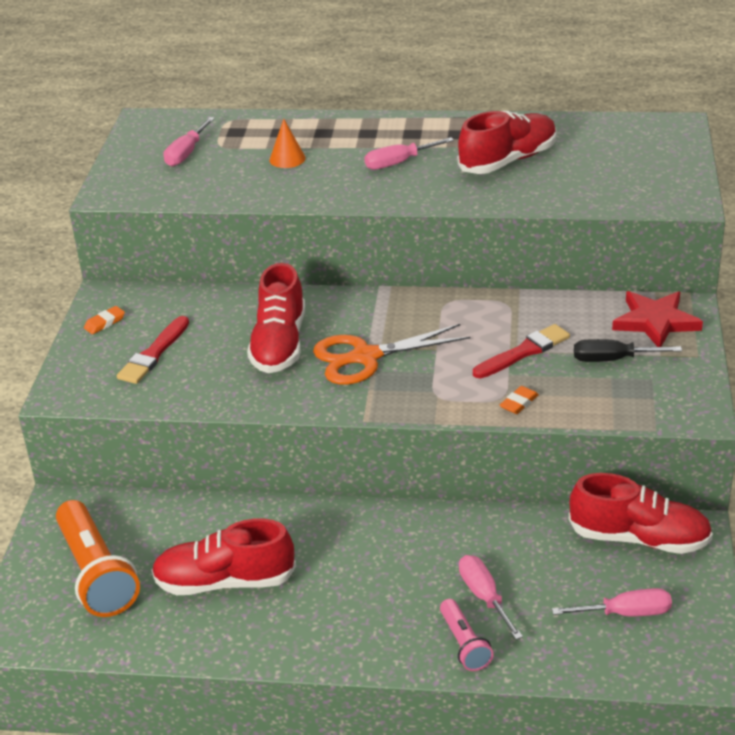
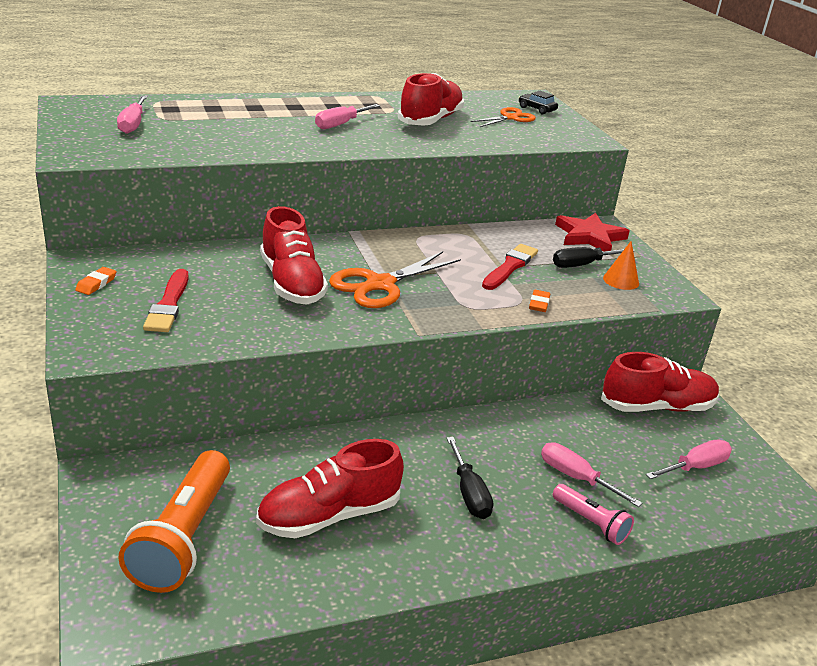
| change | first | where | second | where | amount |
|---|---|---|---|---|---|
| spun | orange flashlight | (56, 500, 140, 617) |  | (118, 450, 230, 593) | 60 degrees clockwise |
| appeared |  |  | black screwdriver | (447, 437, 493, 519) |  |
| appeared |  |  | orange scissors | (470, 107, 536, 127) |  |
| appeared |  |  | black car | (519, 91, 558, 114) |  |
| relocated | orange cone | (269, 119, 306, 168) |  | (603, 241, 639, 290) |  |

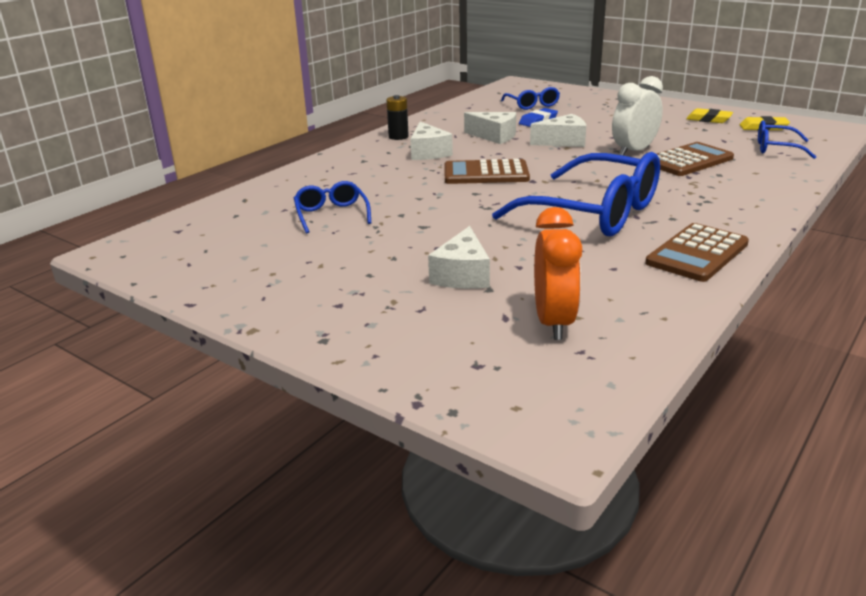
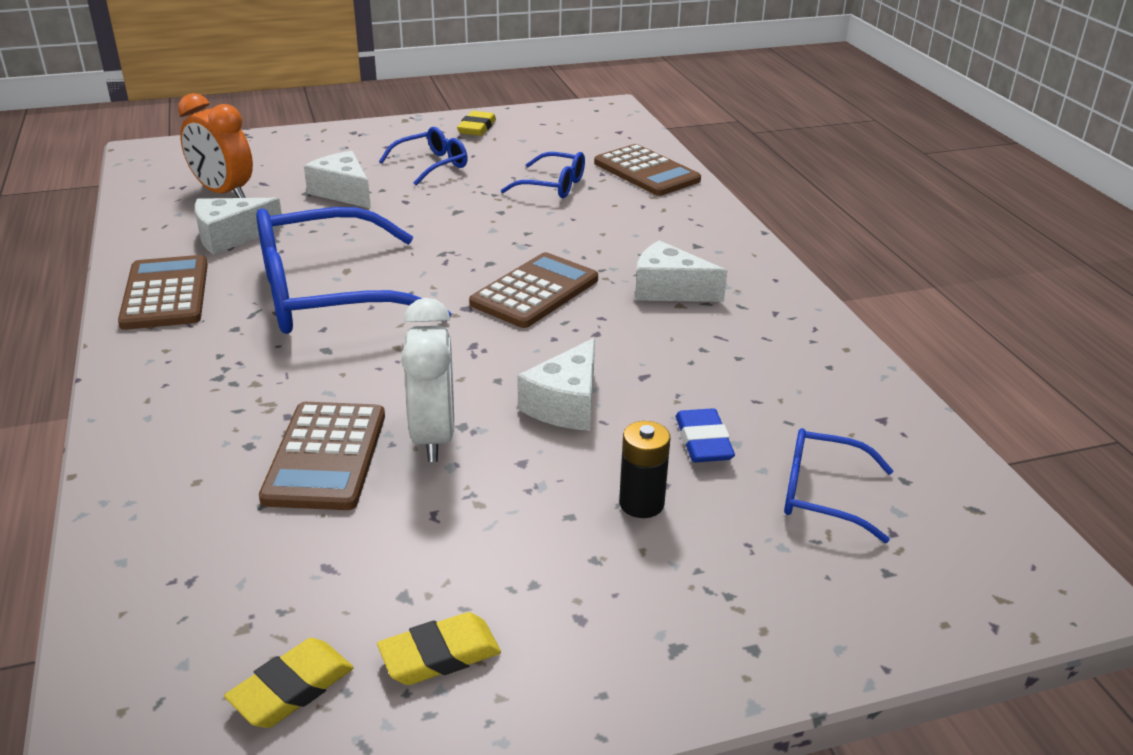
| change | first | where | second | where | amount |
|---|---|---|---|---|---|
| relocated | white cheese | (464, 112, 516, 144) |  | (195, 198, 284, 255) |  |
| relocated | blue glasses | (758, 120, 816, 159) |  | (379, 127, 468, 185) |  |
| appeared |  |  | yellow eraser | (457, 111, 496, 136) |  |
| appeared |  |  | brown calculator | (594, 144, 701, 196) |  |
| relocated | black battery | (386, 95, 409, 140) |  | (619, 421, 670, 518) |  |

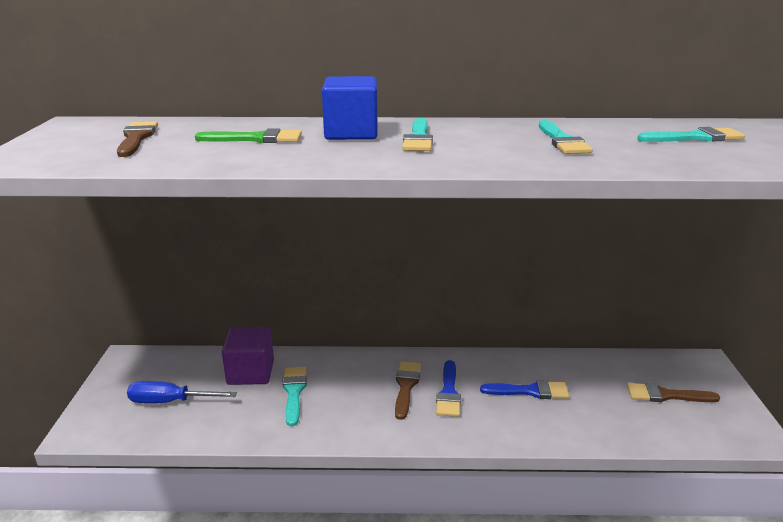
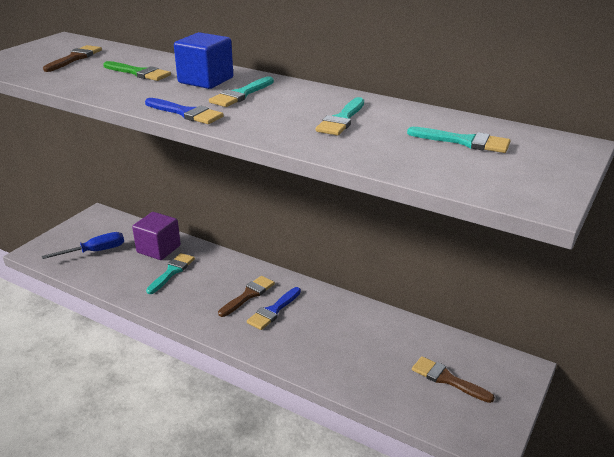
| change | first | where | second | where | amount |
|---|---|---|---|---|---|
| spun | blue screwdriver | (127, 381, 237, 403) |  | (42, 232, 124, 259) | 120 degrees clockwise |
| relocated | blue brush | (480, 380, 569, 399) |  | (145, 98, 224, 124) |  |

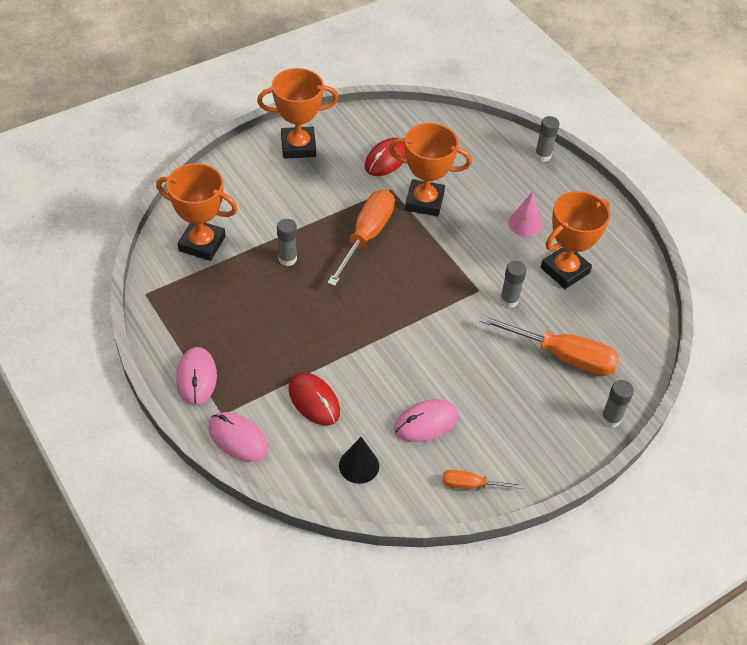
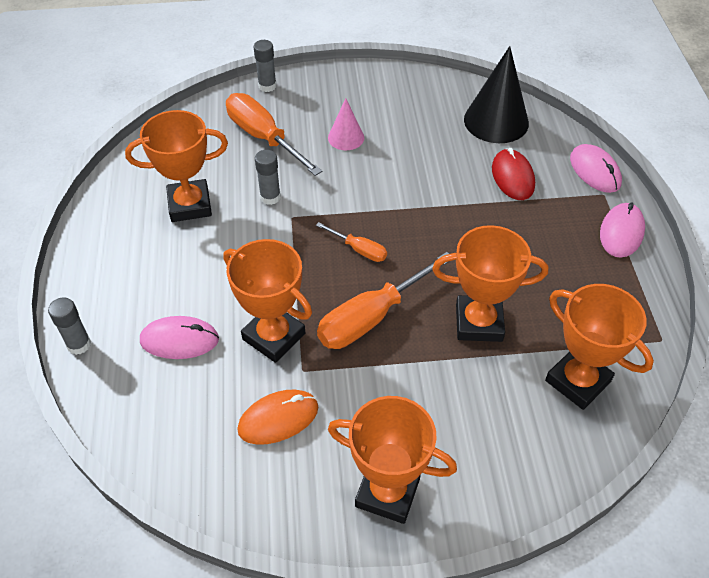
| change | first | where | second | where | amount |
|---|---|---|---|---|---|
| relocated | pink mouse | (394, 399, 458, 442) |  | (140, 316, 219, 359) |  |
| colour | red mouse | (365, 138, 406, 176) | orange mouse | (238, 390, 318, 445) |  |
| relocated | orange screwdriver | (443, 470, 523, 489) |  | (316, 222, 387, 262) |  |
| relocated | pink cone | (509, 191, 542, 237) |  | (328, 98, 364, 150) |  |
| exchanged | grey glue stick | (277, 219, 297, 266) | orange trophy | (432, 225, 548, 342) |  |
| size | black cone | (339, 437, 379, 484) |  | (464, 46, 529, 143) | x1.80 |

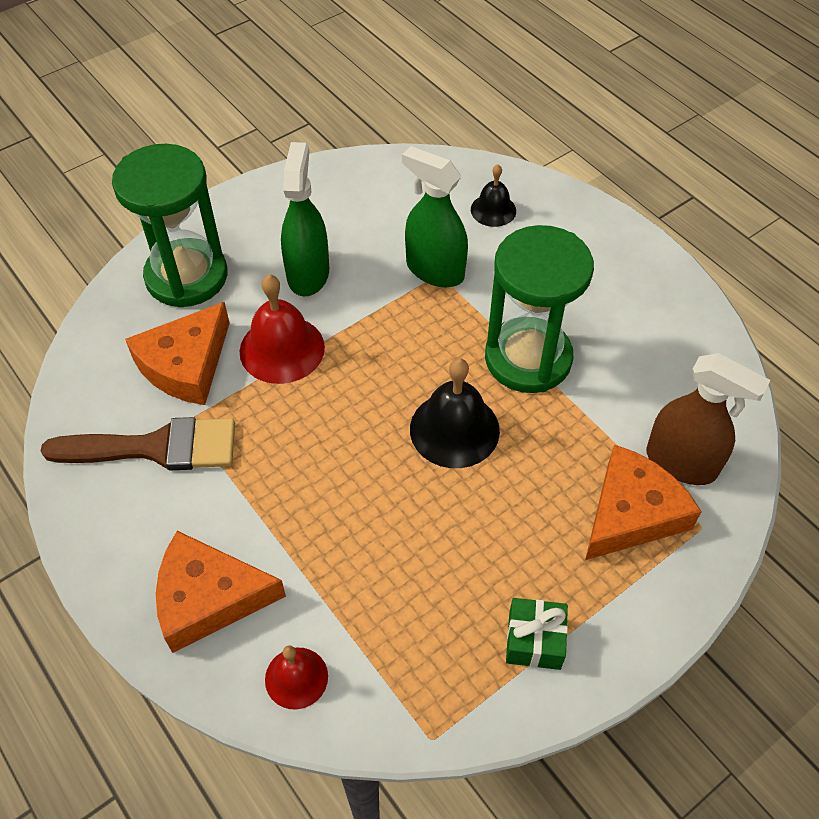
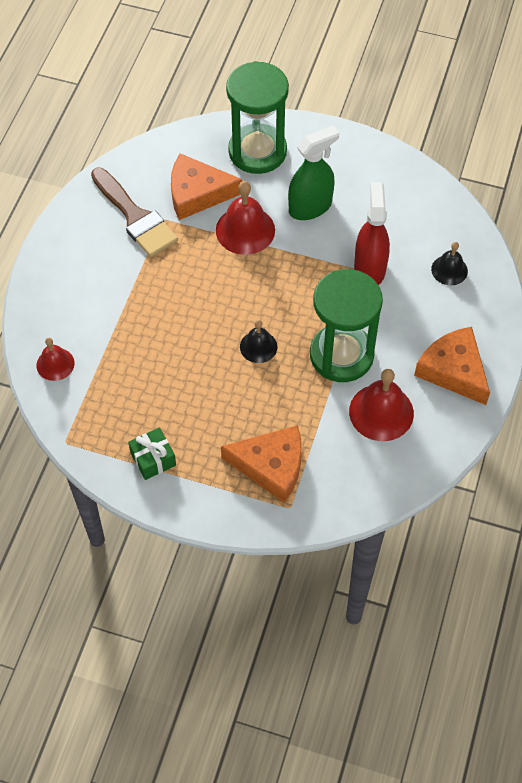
| change | first | where | second | where | amount |
|---|---|---|---|---|---|
| size | black bell | (410, 358, 500, 468) |  | (240, 320, 278, 363) | x0.60 |
| appeared |  |  | red bell | (349, 369, 414, 441) |  |
| colour | green spray bottle | (402, 146, 468, 287) | red spray bottle | (354, 182, 390, 285) |  |
| relocated | orange cheese | (156, 531, 286, 653) |  | (414, 327, 490, 405) |  |
| missing | brown spray bottle | (646, 353, 770, 485) |  |  |  |

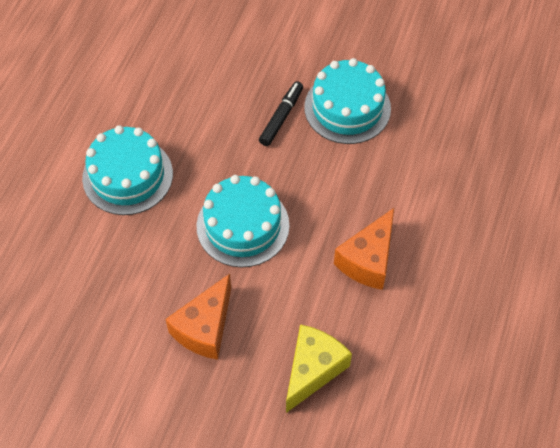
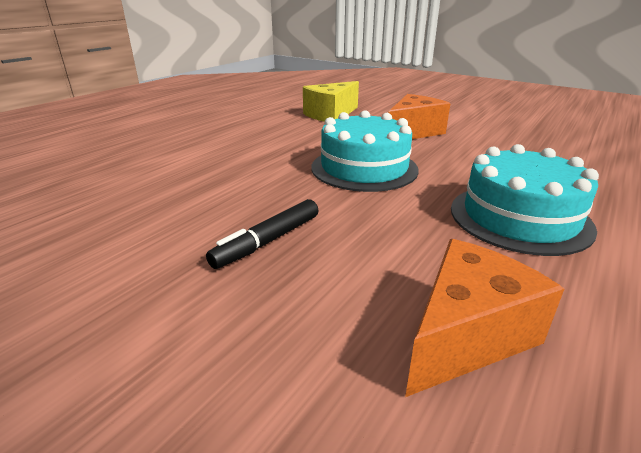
| change | first | where | second | where | amount |
|---|---|---|---|---|---|
| relocated | orange cheese | (334, 208, 394, 290) |  | (405, 239, 564, 397) |  |
| missing | turquoise cake | (304, 58, 391, 144) |  |  |  |

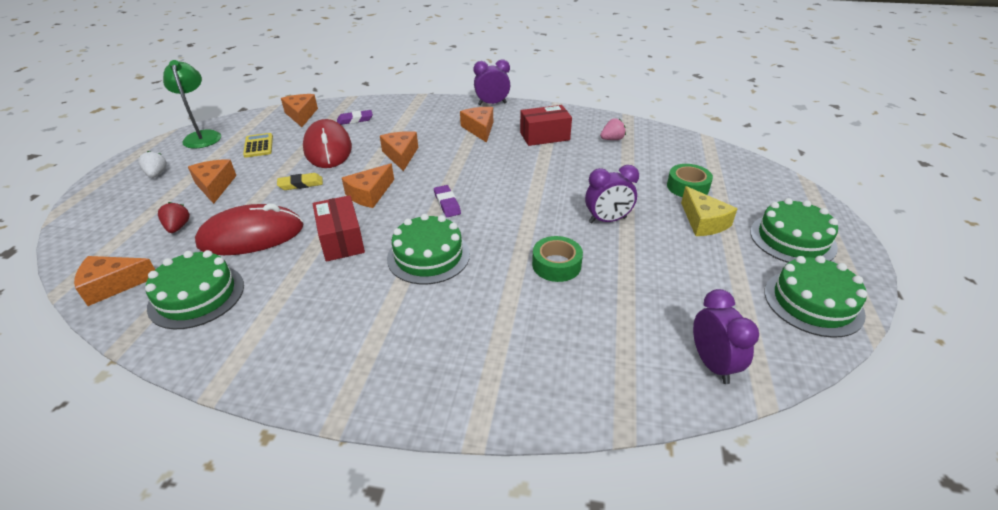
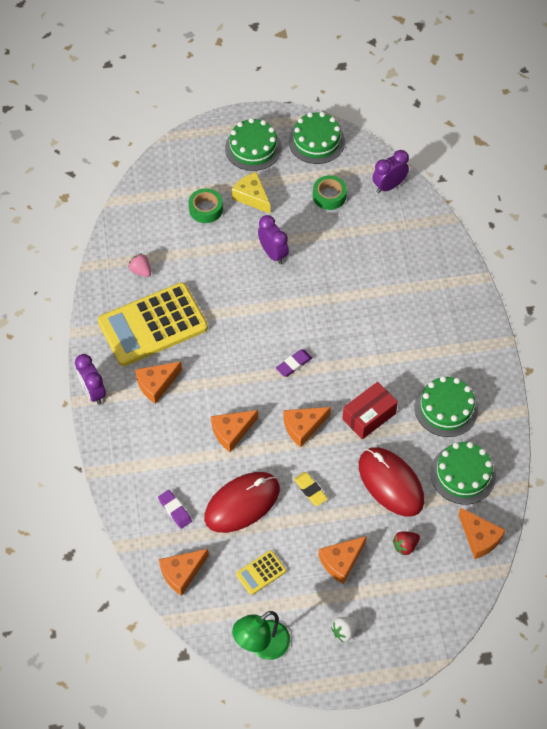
| change | first | where | second | where | amount |
|---|---|---|---|---|---|
| exchanged | red box | (520, 105, 572, 146) | yellow calculator | (98, 283, 208, 366) |  |
| spun | yellow cheese | (681, 186, 738, 236) |  | (231, 172, 270, 213) | 90 degrees counterclockwise |
| spun | orange cheese | (342, 163, 394, 208) |  | (283, 407, 331, 447) | 135 degrees clockwise |
| relocated | green tape | (532, 236, 583, 282) |  | (313, 175, 347, 210) |  |
| relocated | green cake | (387, 214, 470, 284) |  | (415, 376, 478, 437) |  |

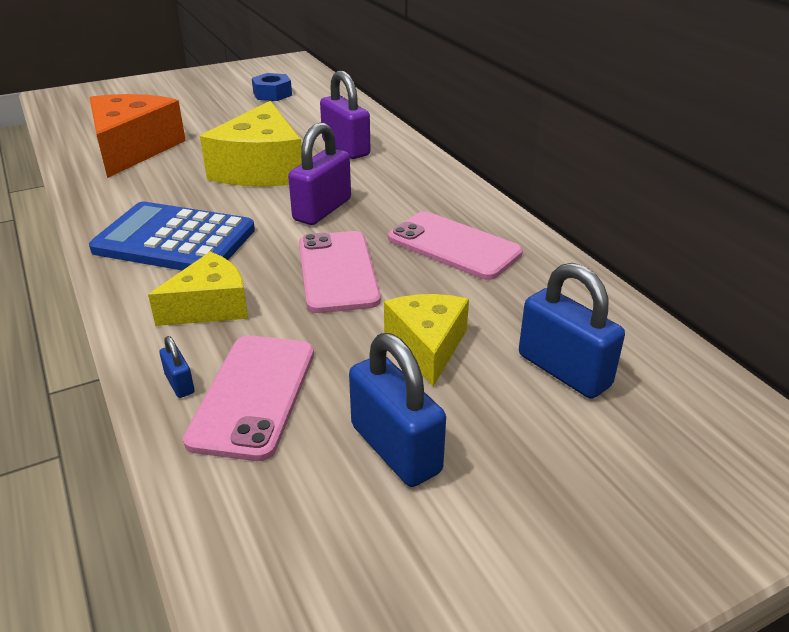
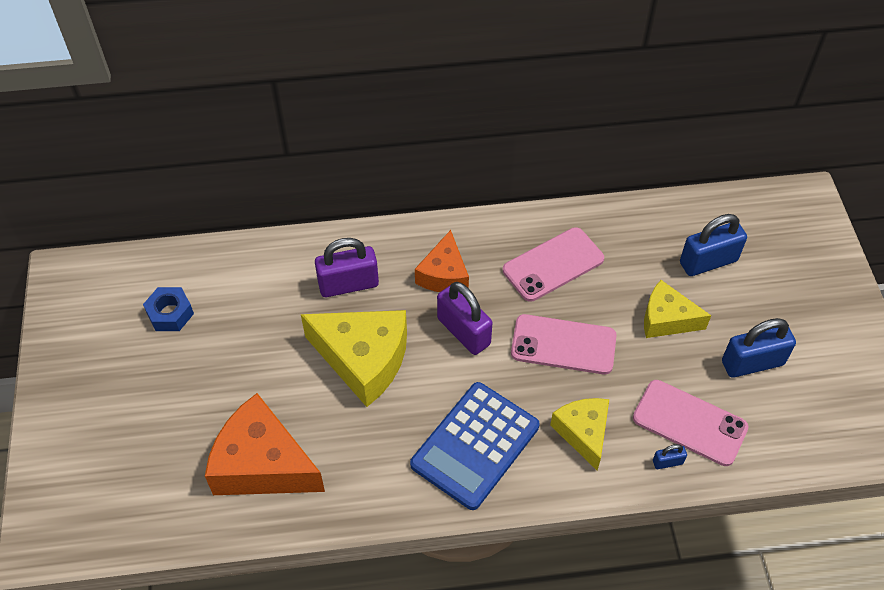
| change | first | where | second | where | amount |
|---|---|---|---|---|---|
| appeared |  |  | orange cheese | (415, 230, 469, 292) |  |

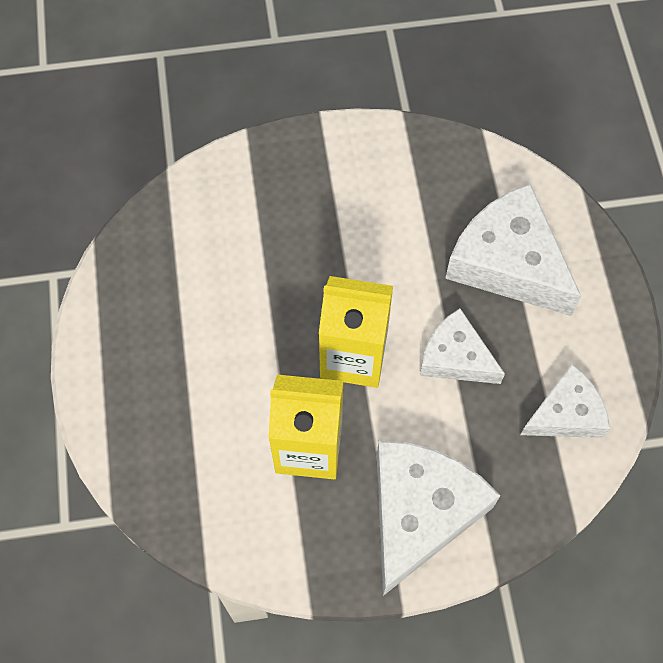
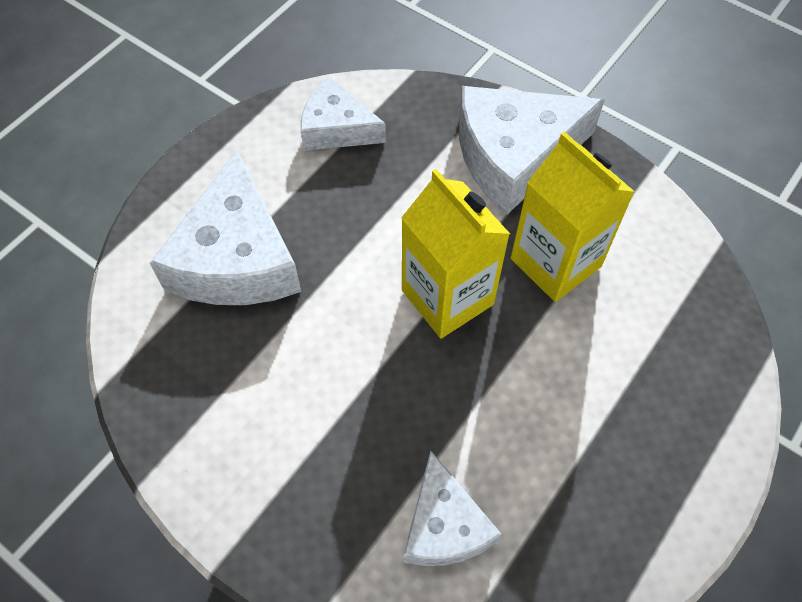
| change | first | where | second | where | amount |
|---|---|---|---|---|---|
| relocated | white cheese | (420, 308, 505, 384) |  | (403, 451, 501, 566) |  |

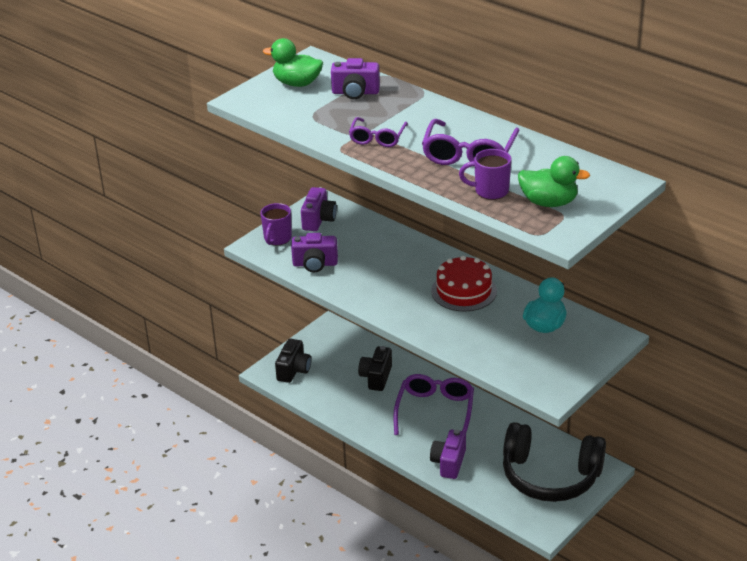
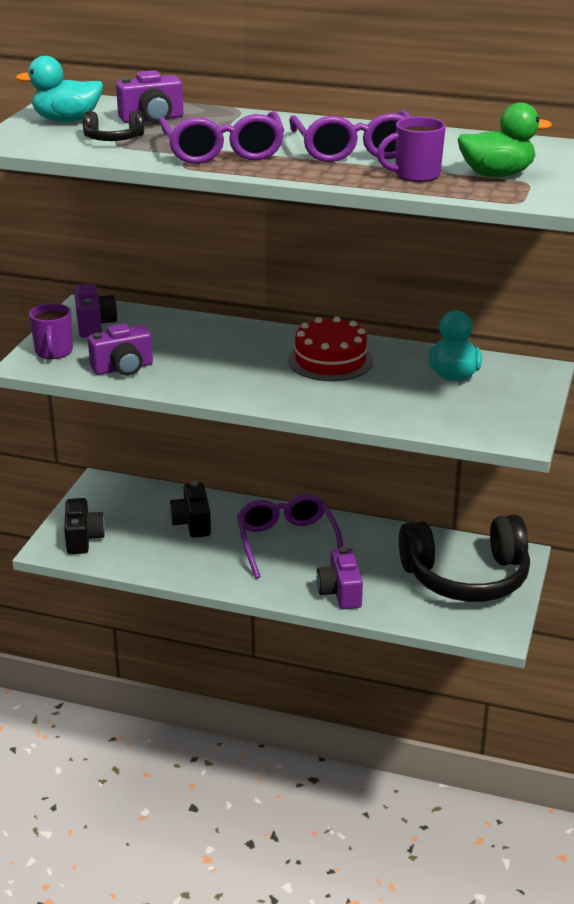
| change | first | where | second | where | amount |
|---|---|---|---|---|---|
| colour | green duck | (263, 38, 323, 87) | turquoise duck | (15, 56, 103, 122) |  |
| appeared |  |  | black headphones | (83, 111, 144, 141) |  |
| size | purple glasses | (349, 117, 408, 147) |  | (159, 111, 284, 164) | x1.64 |

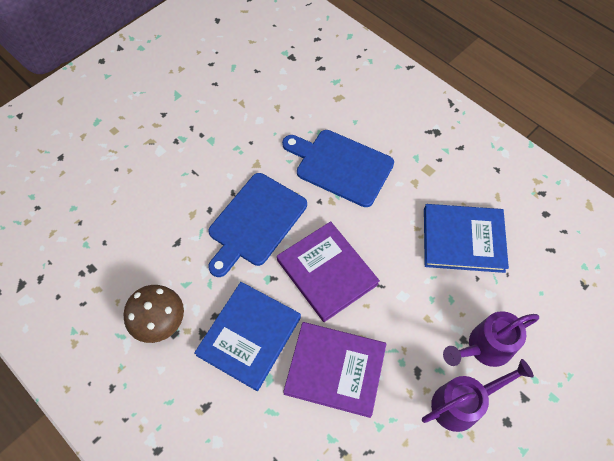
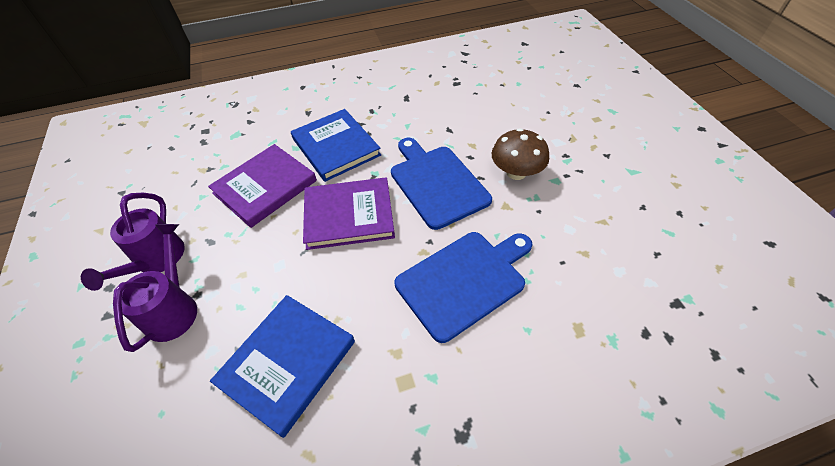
| change | first | where | second | where | amount |
|---|---|---|---|---|---|
| relocated | brown mushroom | (124, 285, 184, 343) |  | (492, 128, 549, 180) |  |

